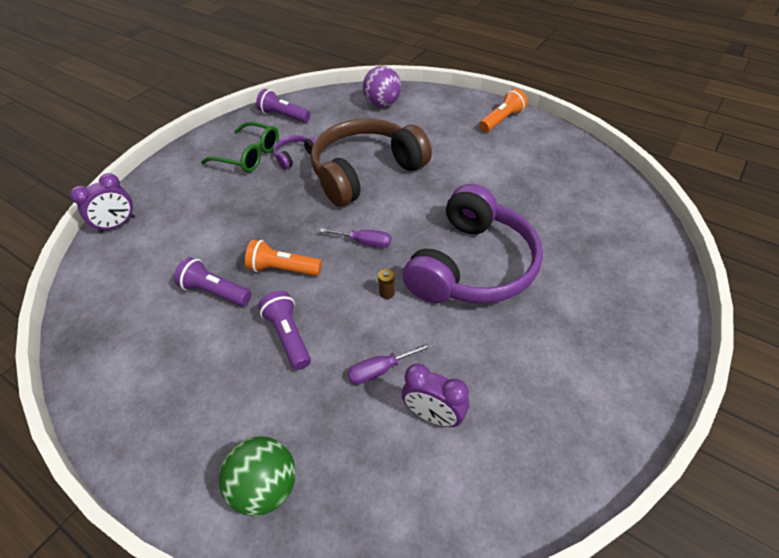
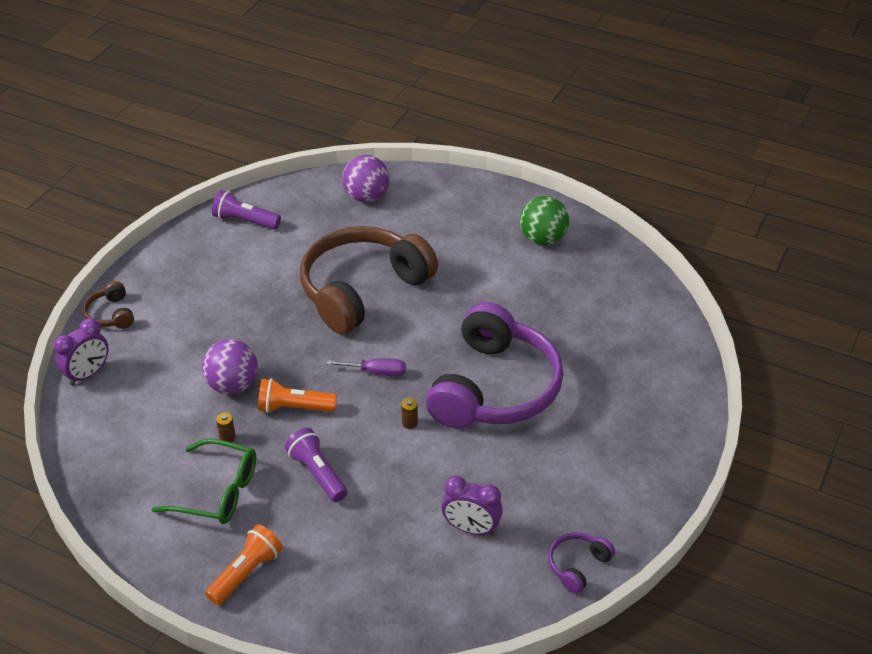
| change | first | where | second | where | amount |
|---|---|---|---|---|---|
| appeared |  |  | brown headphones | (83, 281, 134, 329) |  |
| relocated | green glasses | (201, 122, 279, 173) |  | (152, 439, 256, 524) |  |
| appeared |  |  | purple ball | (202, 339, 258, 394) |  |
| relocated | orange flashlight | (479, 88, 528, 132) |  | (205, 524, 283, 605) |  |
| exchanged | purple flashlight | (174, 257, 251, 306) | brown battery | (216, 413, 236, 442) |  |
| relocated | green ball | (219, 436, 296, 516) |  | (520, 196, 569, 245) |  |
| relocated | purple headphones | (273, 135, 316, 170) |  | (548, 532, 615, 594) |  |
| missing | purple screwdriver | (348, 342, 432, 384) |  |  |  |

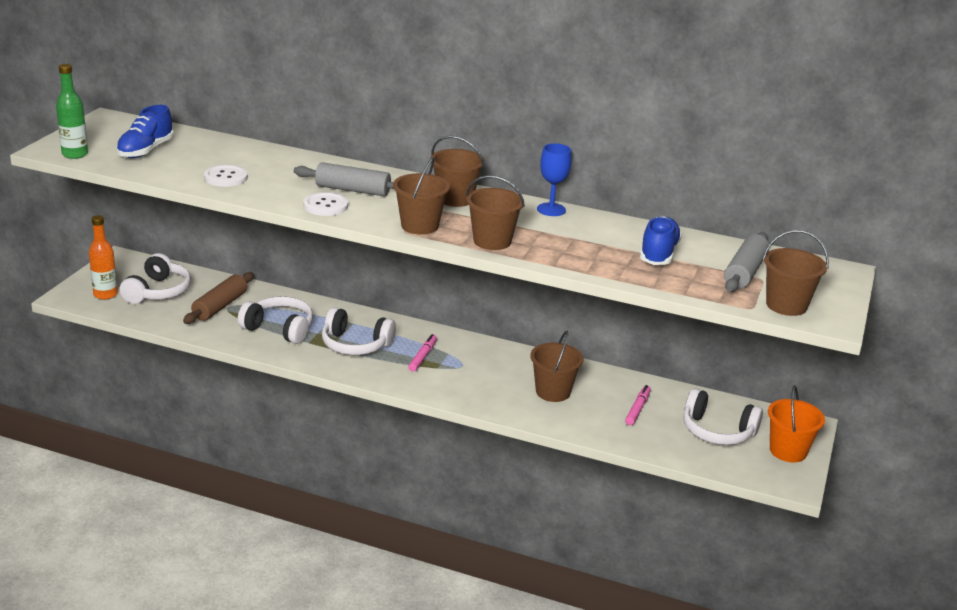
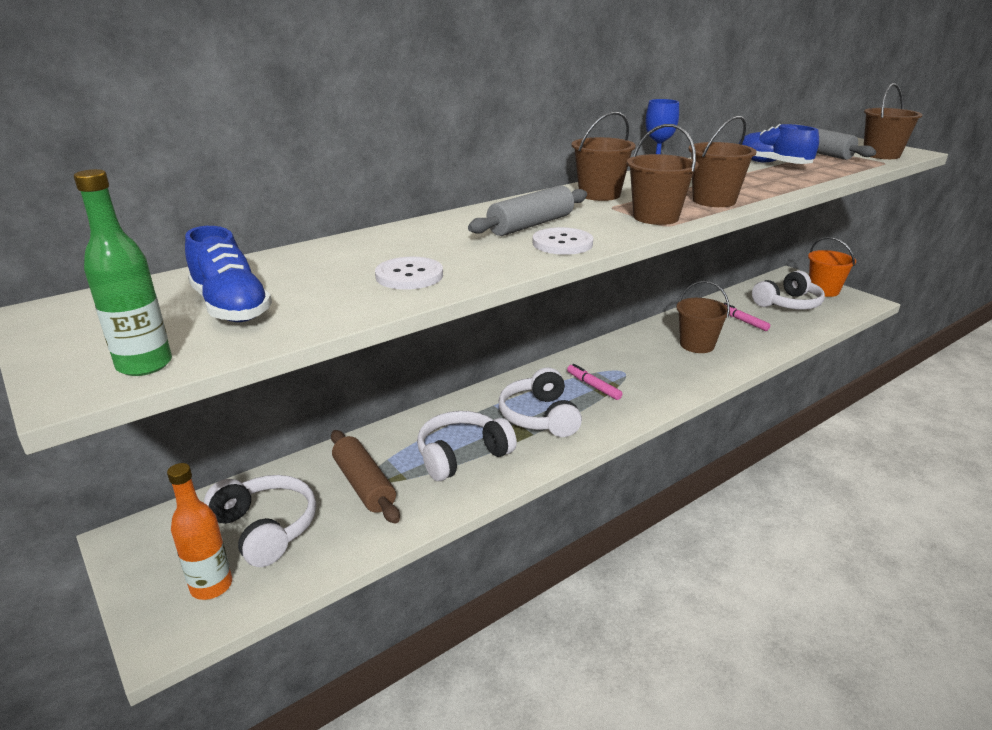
| change | first | where | second | where | amount |
|---|---|---|---|---|---|
| spun | white headphones | (322, 307, 396, 355) |  | (499, 367, 582, 437) | 120 degrees clockwise |

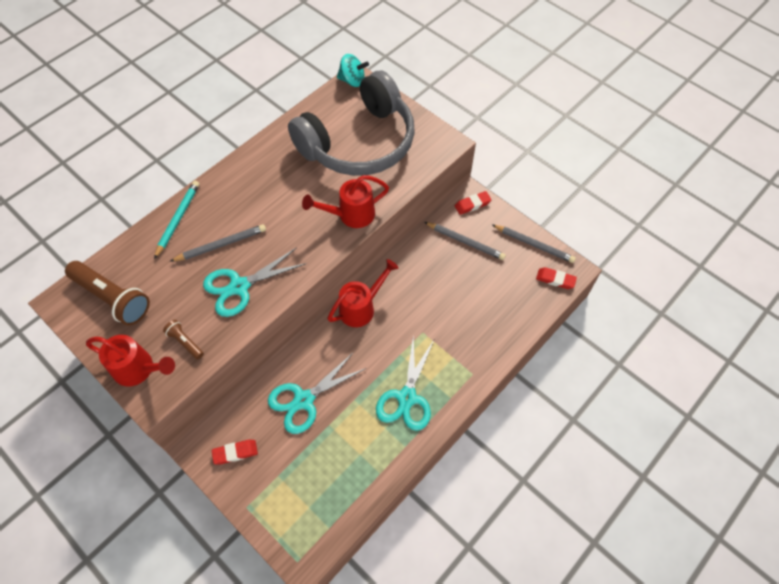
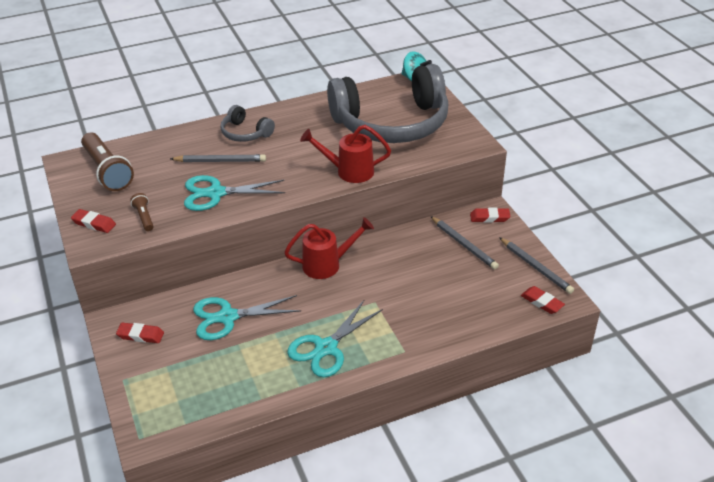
| change | first | where | second | where | amount |
|---|---|---|---|---|---|
| exchanged | red watering can | (86, 335, 175, 386) | red eraser | (71, 209, 116, 233) |  |
| appeared |  |  | grey headphones | (220, 105, 275, 142) |  |
| missing | turquoise pencil | (154, 181, 199, 259) |  |  |  |

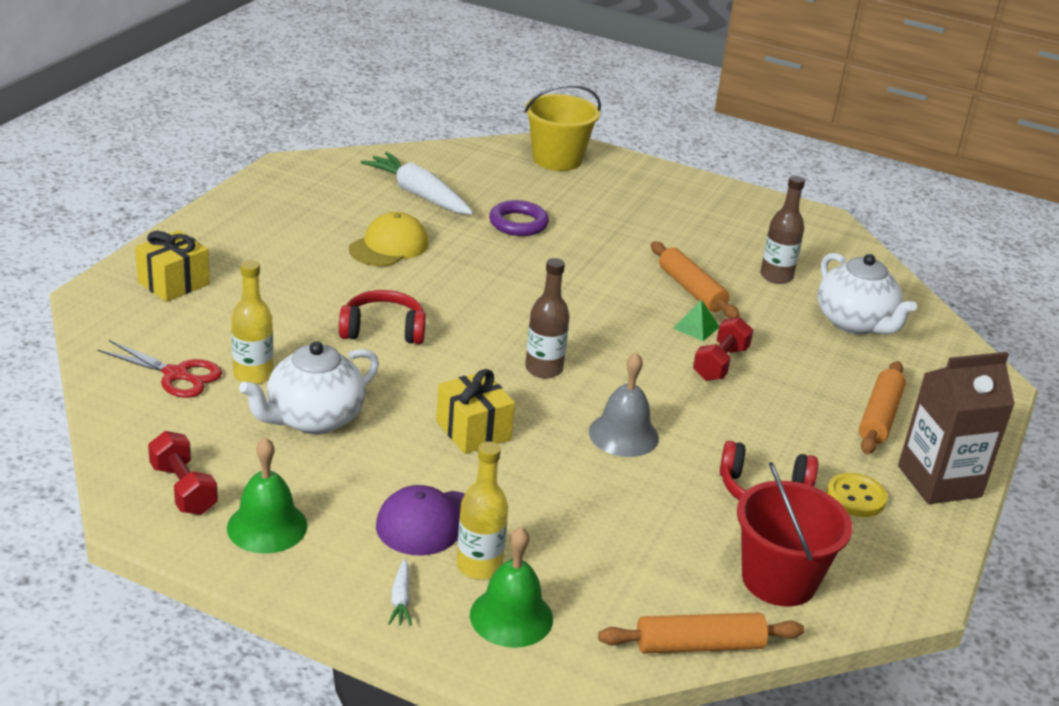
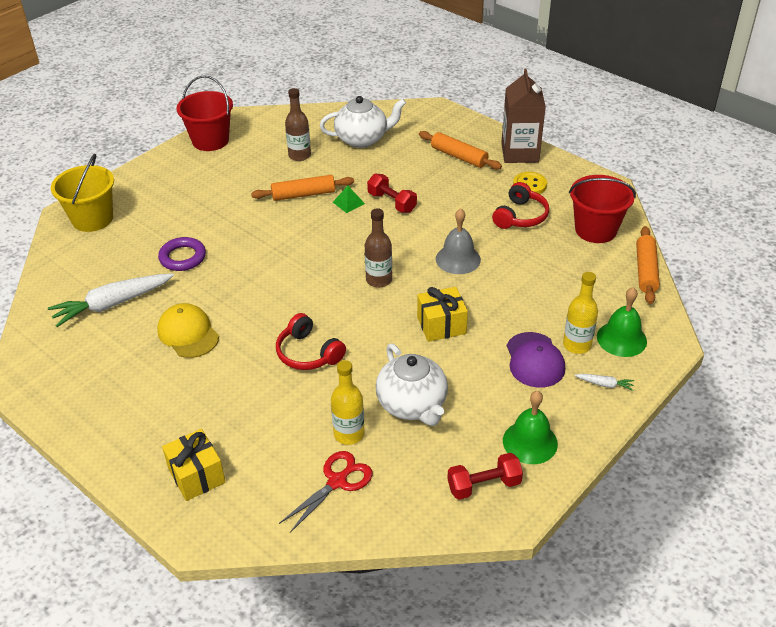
| change | first | where | second | where | amount |
|---|---|---|---|---|---|
| appeared |  |  | red bucket | (177, 75, 233, 151) |  |
| spun | red headphones | (339, 290, 426, 344) |  | (276, 313, 346, 370) | 60 degrees counterclockwise |

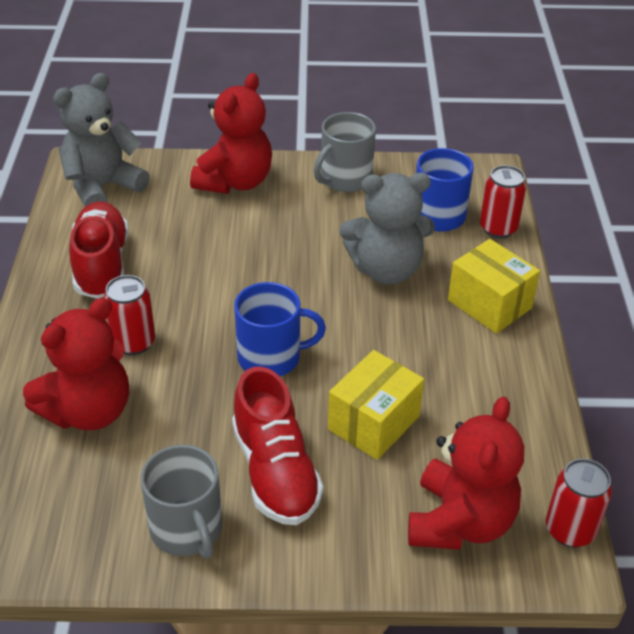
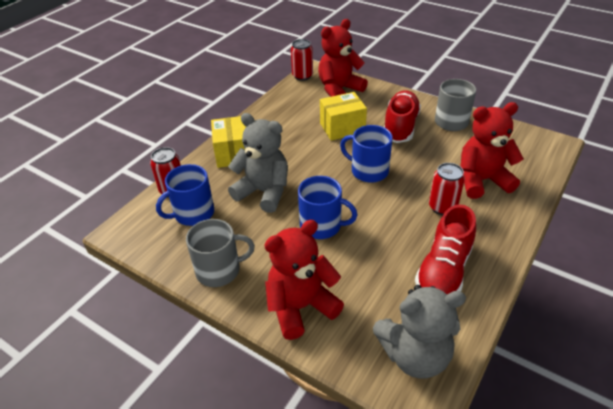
| change | first | where | second | where | amount |
|---|---|---|---|---|---|
| appeared |  |  | blue mug | (298, 176, 357, 239) |  |

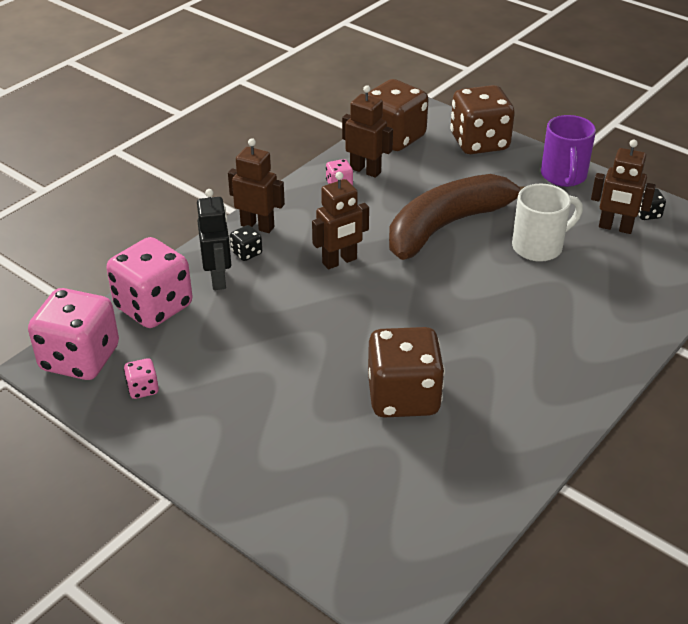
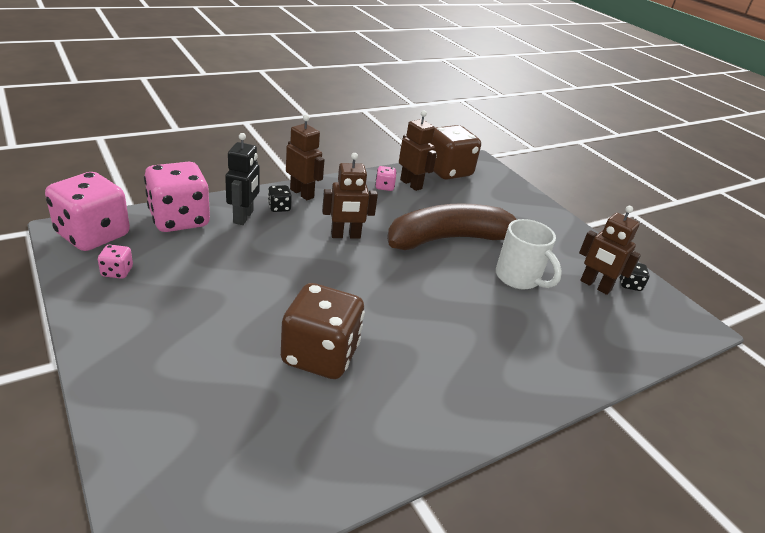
| change | first | where | second | where | amount |
|---|---|---|---|---|---|
| spun | white mug | (512, 183, 583, 262) |  | (496, 219, 562, 289) | 60 degrees clockwise |
| missing | brown dice | (450, 85, 515, 154) |  |  |  |
| missing | purple mug | (541, 115, 596, 187) |  |  |  |

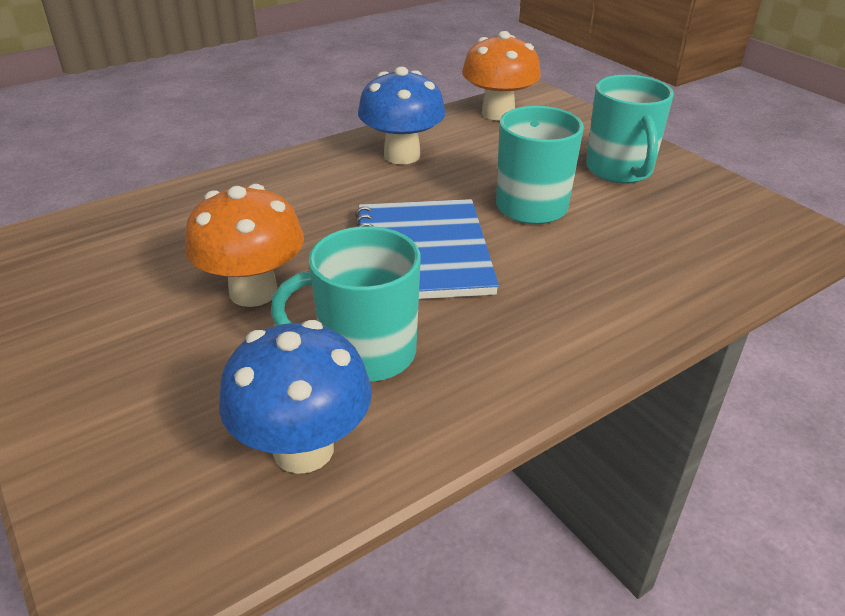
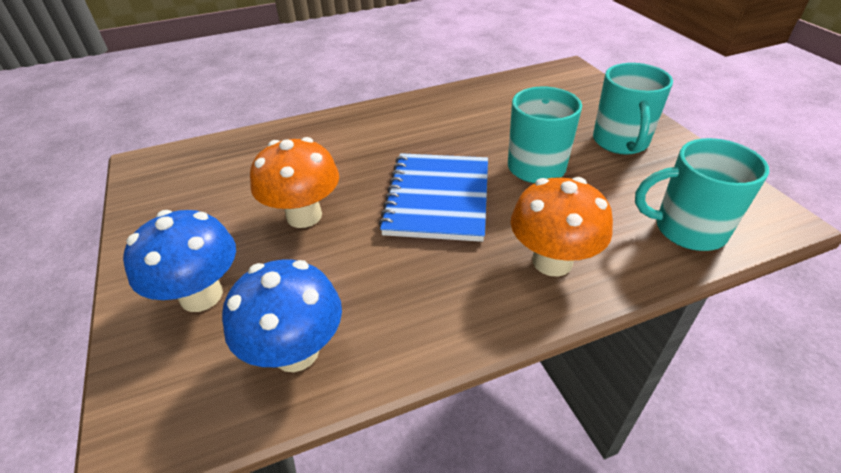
| change | first | where | second | where | amount |
|---|---|---|---|---|---|
| relocated | blue mushroom | (358, 67, 446, 164) |  | (123, 210, 236, 312) |  |
| relocated | orange mushroom | (462, 31, 541, 121) |  | (511, 177, 613, 277) |  |
| relocated | turquoise mug | (271, 226, 421, 382) |  | (635, 138, 769, 251) |  |

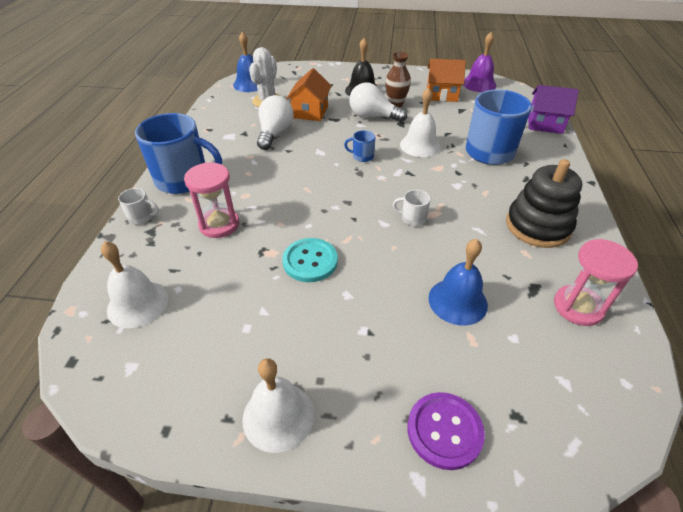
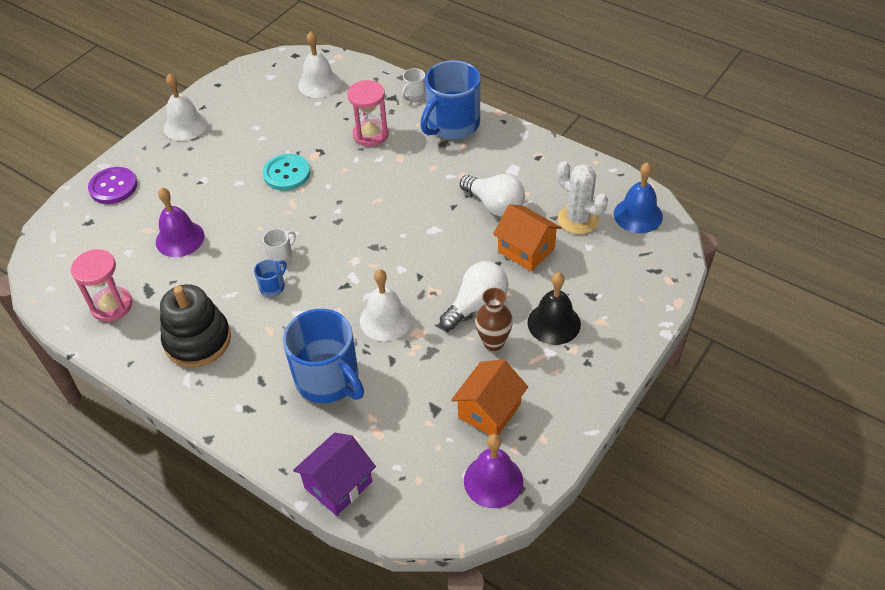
| change | first | where | second | where | amount |
|---|---|---|---|---|---|
| colour | blue bell | (428, 239, 488, 325) | purple bell | (156, 187, 204, 257) |  |
| relocated | blue mug | (344, 130, 375, 162) |  | (254, 259, 286, 297) |  |

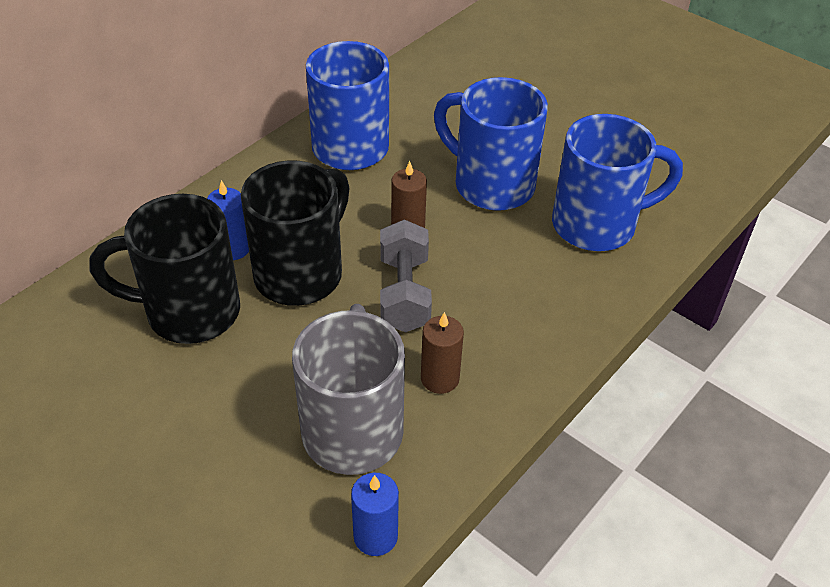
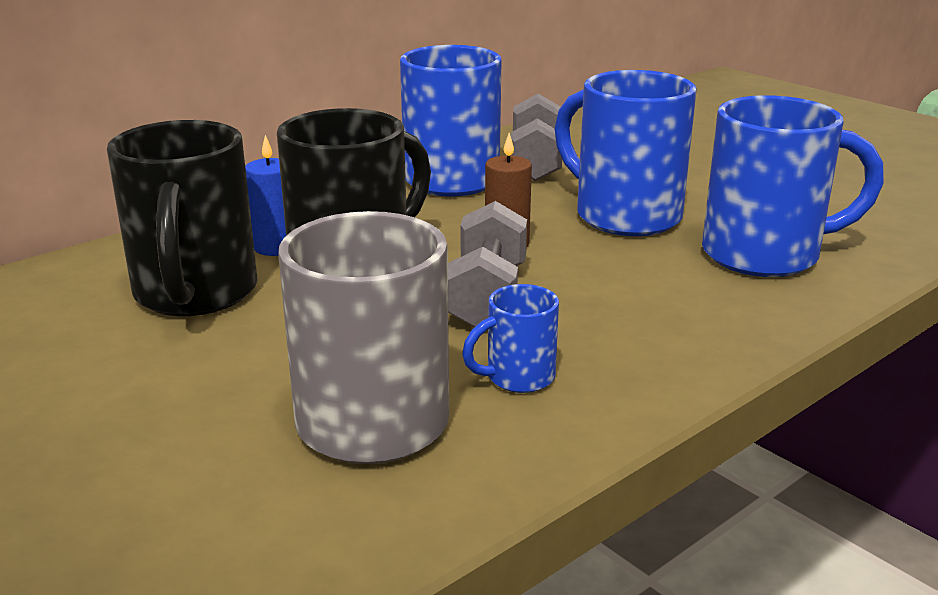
| change | first | where | second | where | amount |
|---|---|---|---|---|---|
| spun | black mug | (89, 194, 240, 344) |  | (107, 120, 258, 316) | 105 degrees counterclockwise |
| exchanged | brown candle | (421, 312, 464, 394) | blue mug | (462, 284, 559, 393) |  |
| appeared |  |  | grey dumbbell | (511, 93, 562, 181) |  |
| missing | blue candle | (351, 473, 399, 556) |  |  |  |

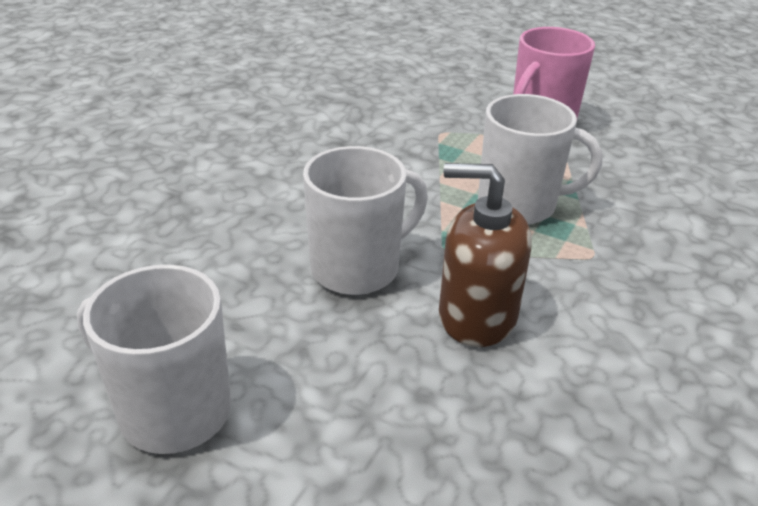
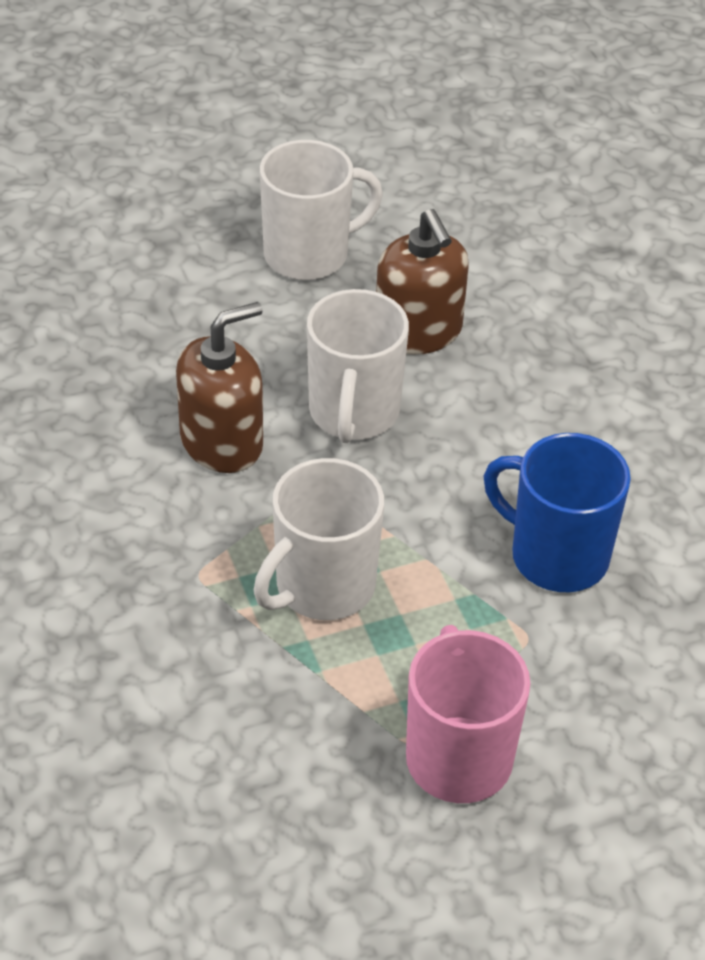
| change | first | where | second | where | amount |
|---|---|---|---|---|---|
| appeared |  |  | brown soap dispenser | (376, 209, 469, 355) |  |
| appeared |  |  | blue mug | (484, 433, 631, 592) |  |

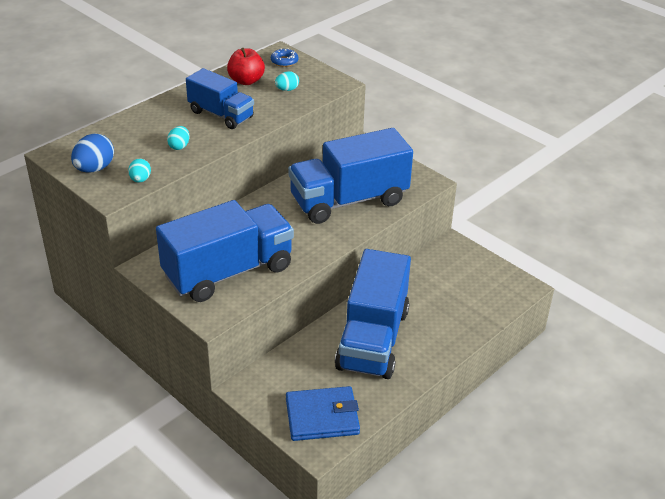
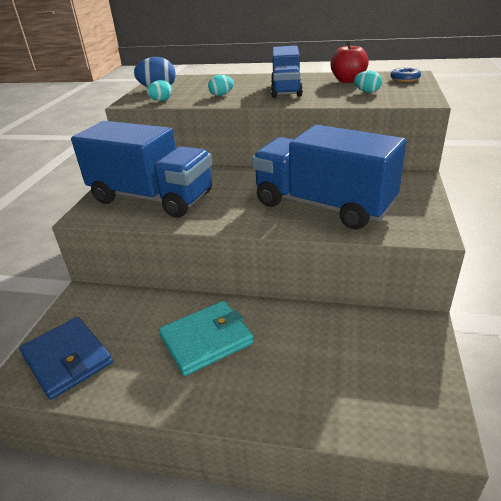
| change | first | where | second | where | amount |
|---|---|---|---|---|---|
| exchanged | blue truck | (335, 249, 411, 379) | turquoise wallet | (159, 301, 254, 376) |  |

